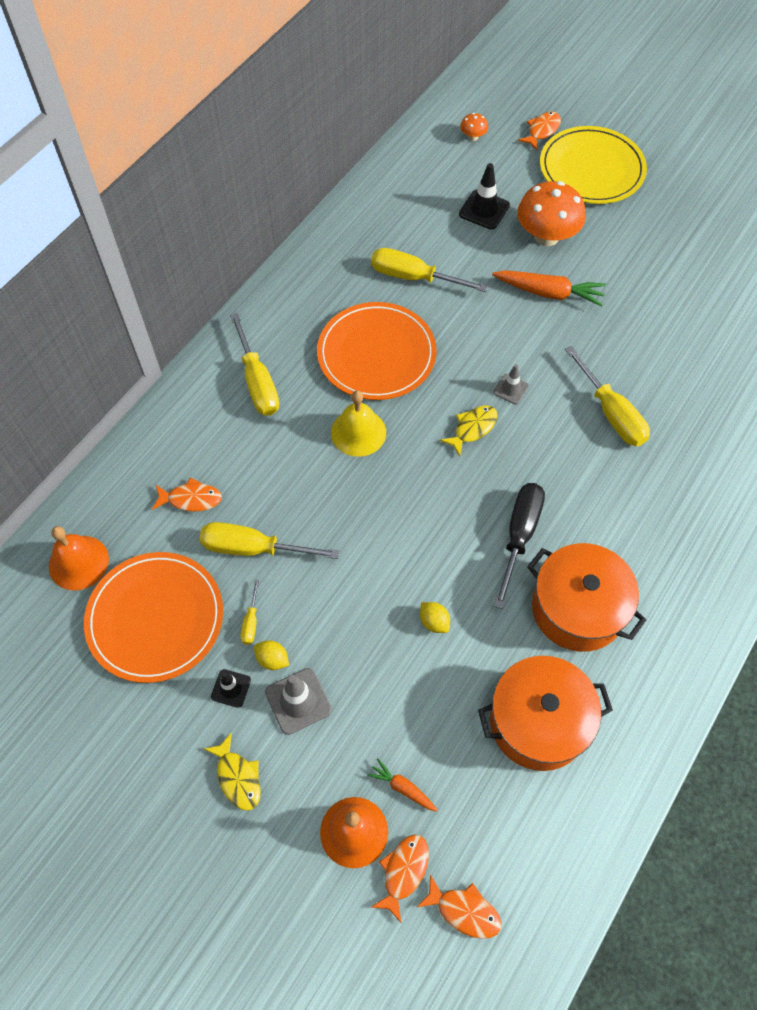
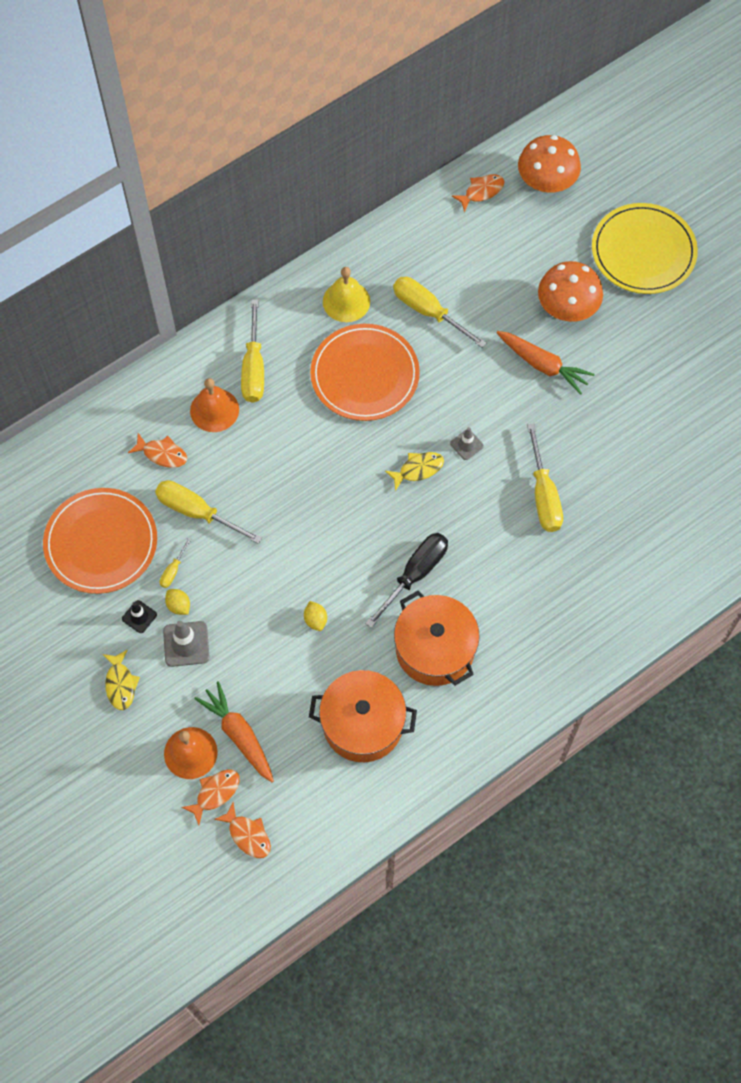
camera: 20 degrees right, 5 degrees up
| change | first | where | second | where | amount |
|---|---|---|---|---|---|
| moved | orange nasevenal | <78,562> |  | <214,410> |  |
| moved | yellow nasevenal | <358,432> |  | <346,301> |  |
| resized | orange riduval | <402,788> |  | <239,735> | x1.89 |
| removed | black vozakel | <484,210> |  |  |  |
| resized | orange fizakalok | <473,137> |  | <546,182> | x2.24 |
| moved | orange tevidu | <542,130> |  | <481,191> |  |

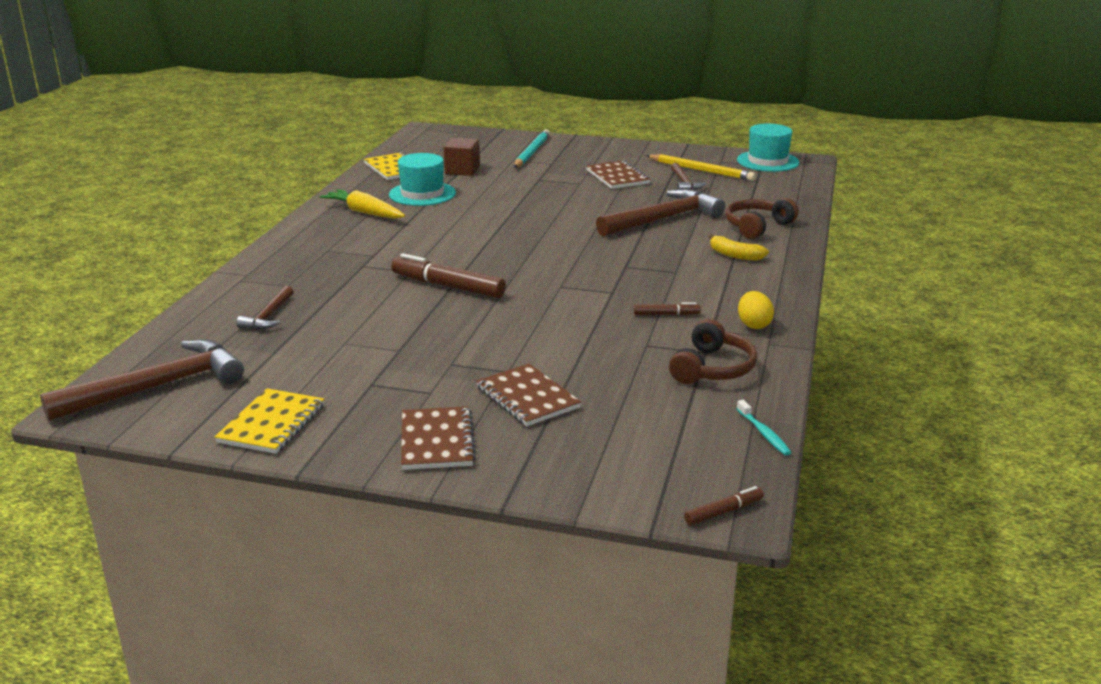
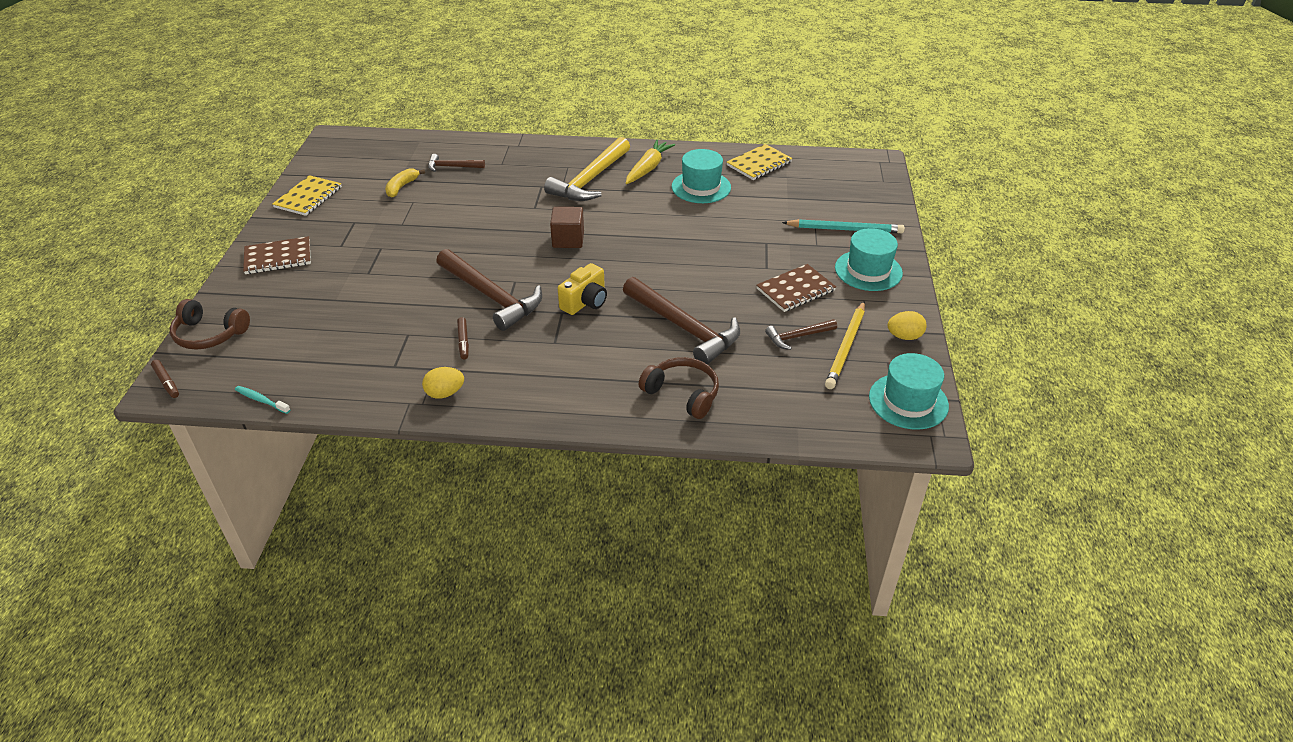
camera: 80 degrees right, 15 degrees up
| change | first | where | second | where | amount |
|---|---|---|---|---|---|
| moved | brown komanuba | <157,387> |  | <491,296> |  |
| turned | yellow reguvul | <272,424> |  | <308,197> | 75 degrees counterclockwise |
| removed | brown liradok | <448,286> |  |  |  |
| moved | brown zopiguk | <462,170> |  | <568,239> |  |
| removed | brown reguvul | <527,397> |  |  |  |
| moved | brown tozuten | <712,368> |  | <209,334> |  |
| moved | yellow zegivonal | <734,255> |  | <401,187> |  |
| turned | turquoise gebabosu | <763,433> |  | <261,400> | 60 degrees clockwise |
| added |  |  | yellow komanuba | <590,180> |  |
| added |  |  | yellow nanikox | <585,302> |  |
| added |  |  | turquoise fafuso | <868,270> |  |
| added |  |  | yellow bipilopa | <904,336> |  |

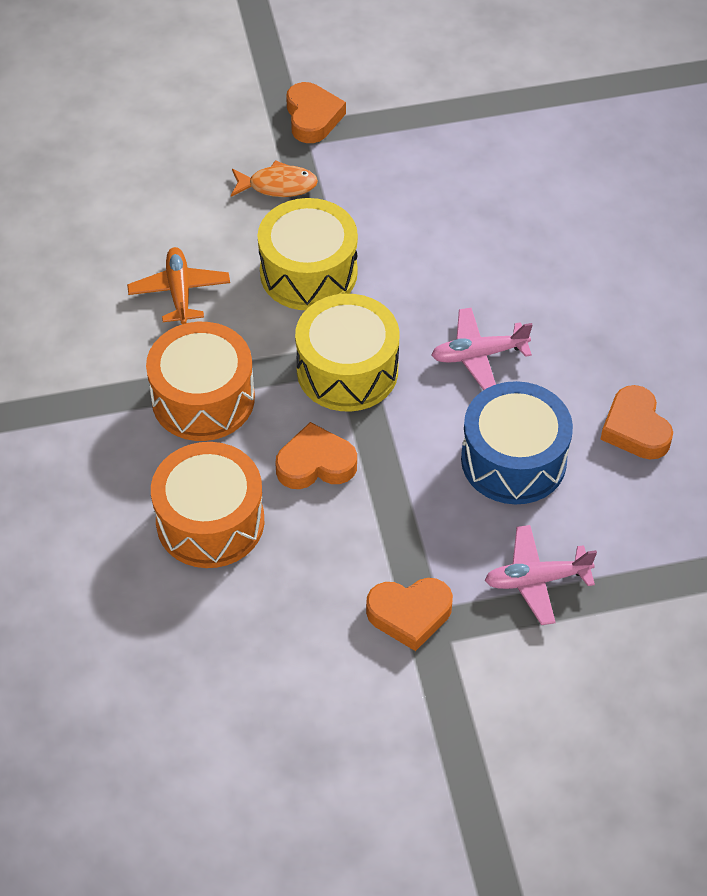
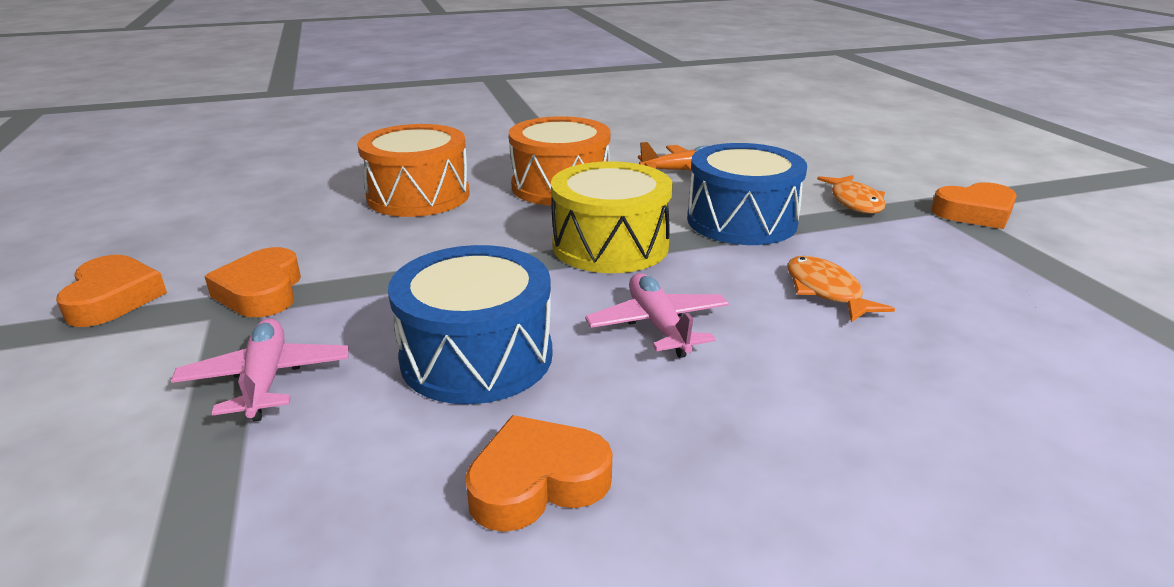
camera: 85 degrees right, 25 degrees down
| change | first | where | second | where | amount |
|---|---|---|---|---|---|
| recoloured | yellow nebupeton | <308,272> | blue nebupeton | <741,221> |  |
| moved | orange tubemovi | <315,464> |  | <113,298> |  |
| added |  |  | orange tevidu | <826,291> |  |

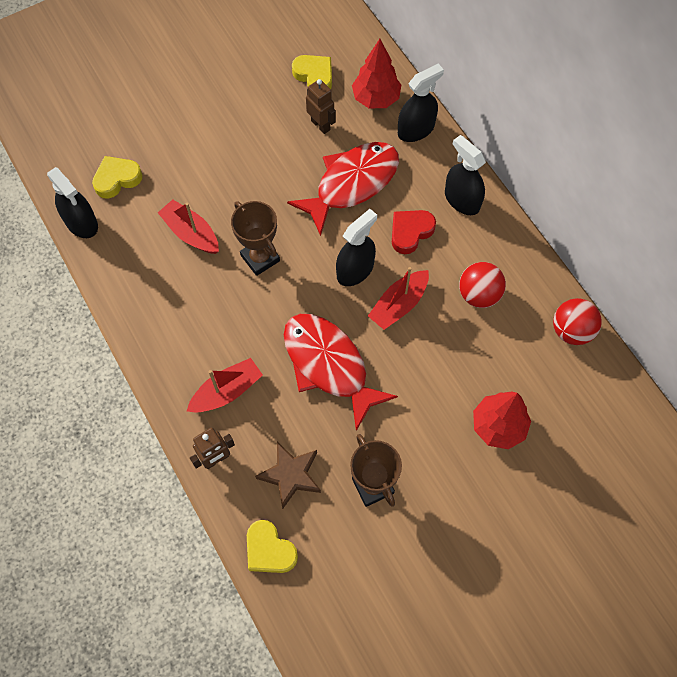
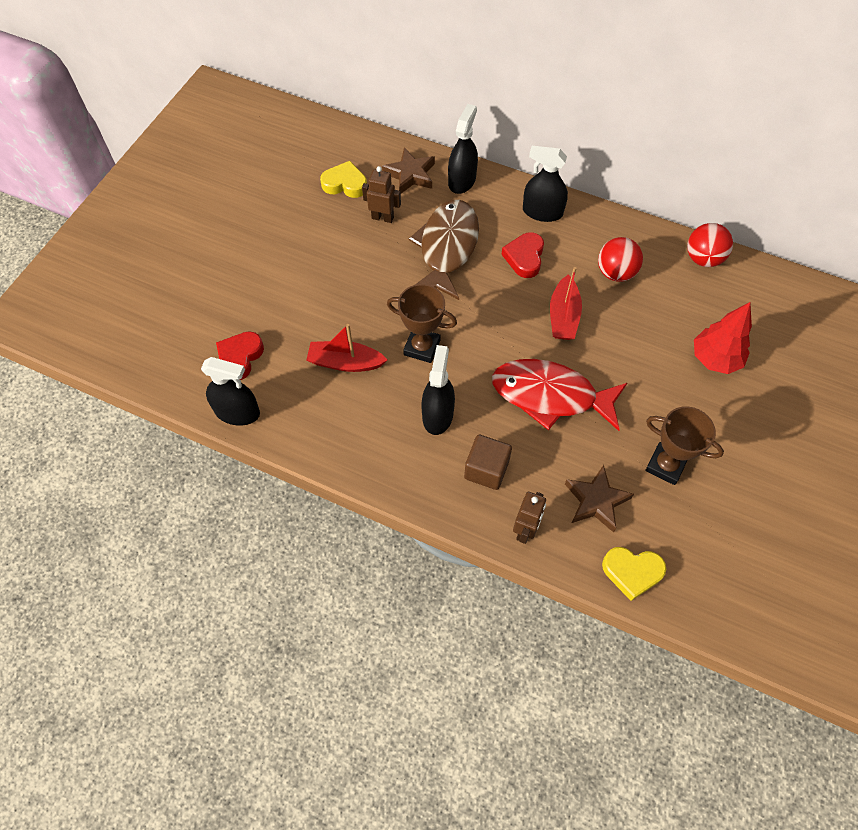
camera: 35 degrees left, 5 degrees down
| change | first | where | second | where | amount |
|---|---|---|---|---|---|
| recoloured | yellow tubemovi | <117,179> | red tubemovi | <240,357> |  |
| replaced | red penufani | <227,391> | brown zopiguk | <486,469> |  |
| recoloured | red tevidu | <352,184> | brown tevidu | <447,248> |  |
| moved | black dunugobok | <355,270> |  | <437,415> |  |
| replaced | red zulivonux | <376,99> | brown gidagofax | <410,175> |  |

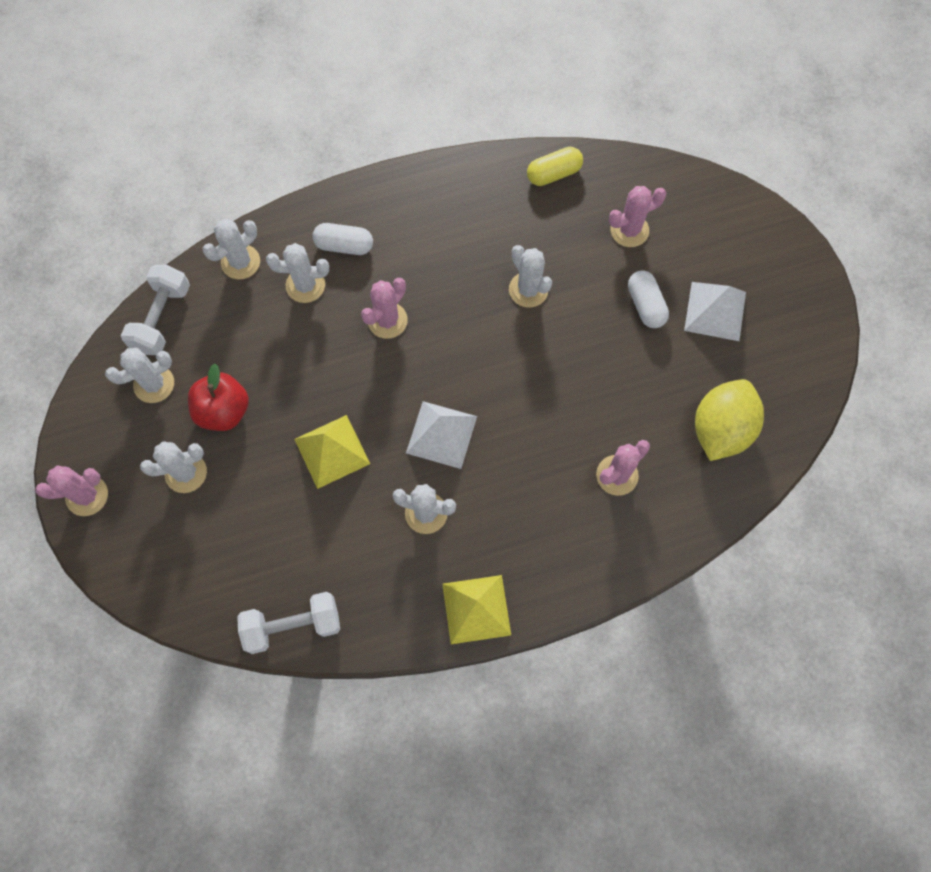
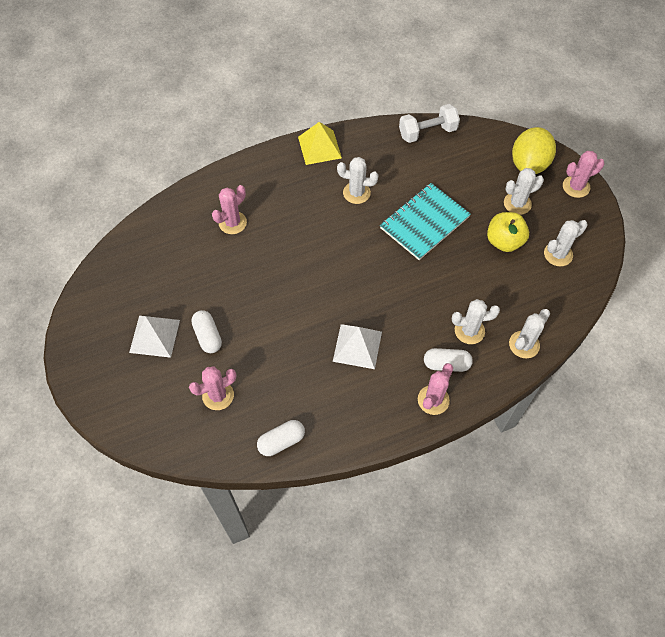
camera: 175 degrees right, 10 degrees down
| change | first | where | second | where | amount |
|---|---|---|---|---|---|
| removed | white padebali | <162,318> |  |  |  |
| recoloured | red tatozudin | <224,411> | yellow tatozudin | <504,241> |  |
| replaced | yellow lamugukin | <332,451> | turquoise reguvul | <424,223> |  |
| moved | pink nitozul | <387,320> |  | <433,400> |  |
| moved | white lamugukin | <441,434> |  | <357,346> |  |
| removed | white nitozul | <528,290> |  |  |  |
| recoloured | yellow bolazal | <553,174> | white bolazal | <281,441> |  |
| moved | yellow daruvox | <720,429> |  | <529,164> |  |

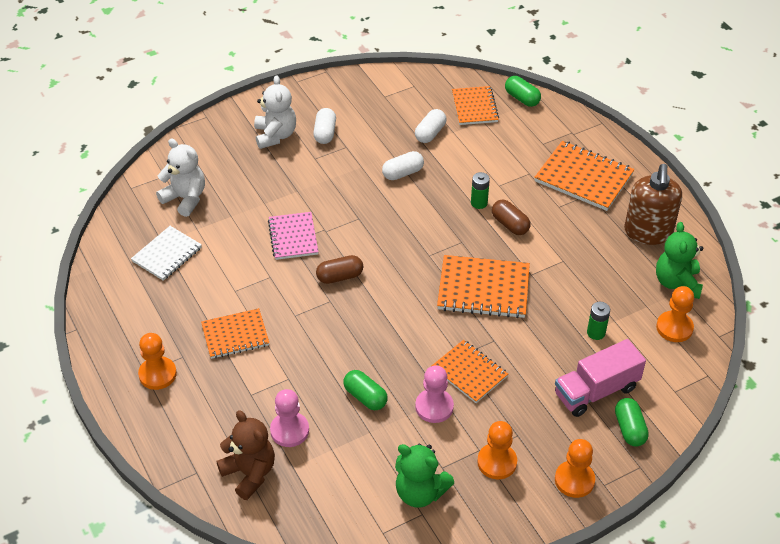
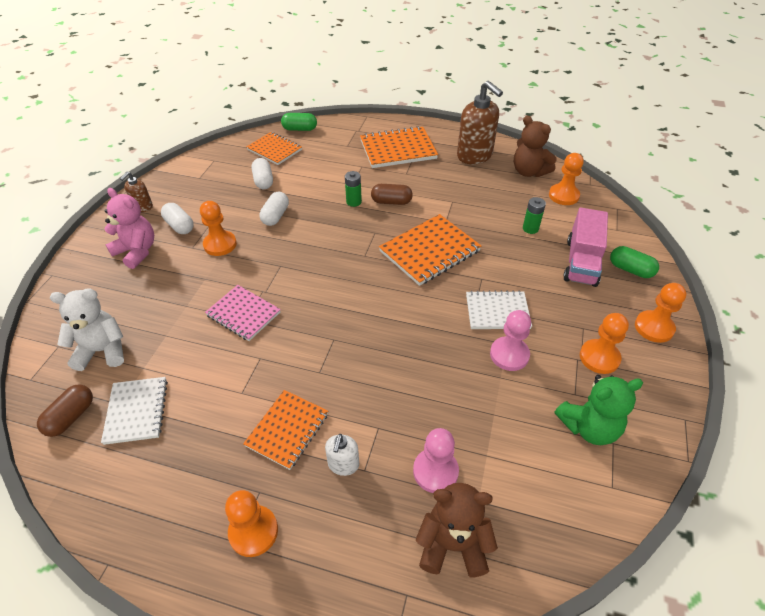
camera: 45 degrees left, 0 degrees up
| change | first | where | second | where | amount |
|---|---|---|---|---|---|
| recoloured | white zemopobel | <275,135> | pink zemopobel | <137,251> |  |
| moved | brown bolazal | <340,276> |  | <71,417> |  |
| removed | green bolazal | <365,397> |  |  |  |
| recoloured | orange reguvul | <469,373> | white reguvul | <497,312> |  |
| recoloured | green zemopobel | <677,283> | brown zemopobel | <529,172> |  |
| added |  |  | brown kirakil | <143,207> |  |
| added |  |  | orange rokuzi | <220,244> |  |
| added |  |  | white kirakil | <343,464> |  |

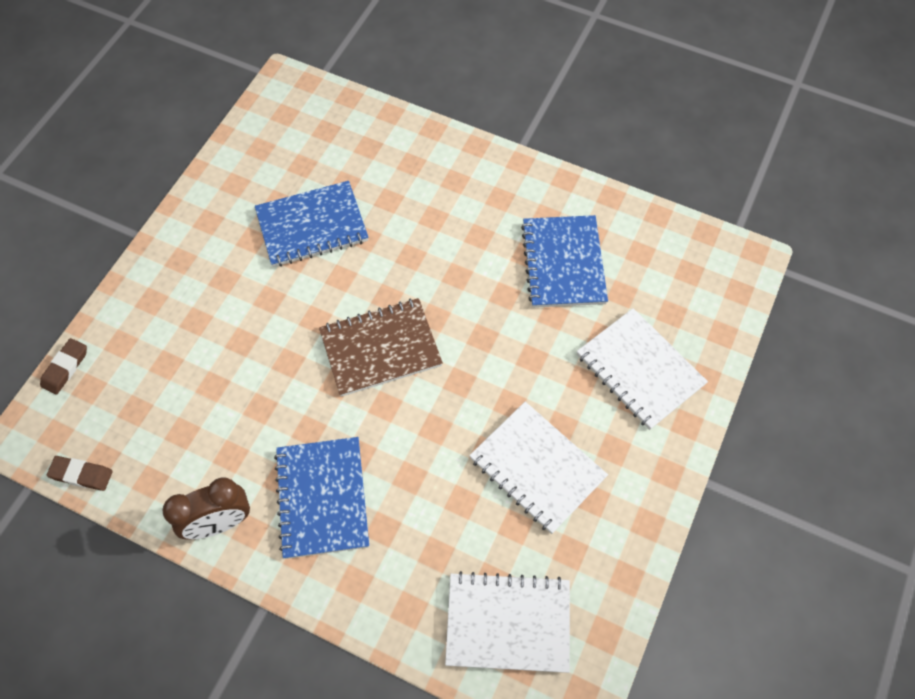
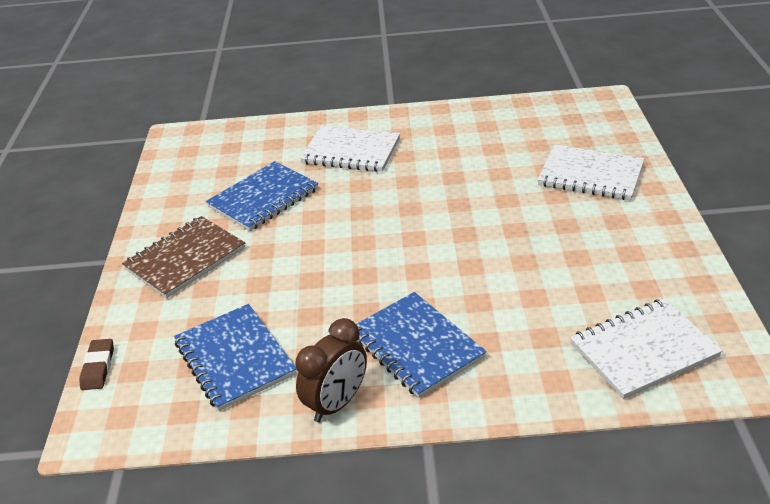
camera: 25 degrees left, 25 degrees down
| change | first | where | second | where | amount |
|---|---|---|---|---|---|
| removed | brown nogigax | <81,474> |  |  |  |
| moved | brown reguvul | <380,348> |  | <185,259> |  |
| moved | white reguvul | <537,468> |  | <351,151> |  |
| moved | blue reguvul | <563,263> |  | <235,358> |  |

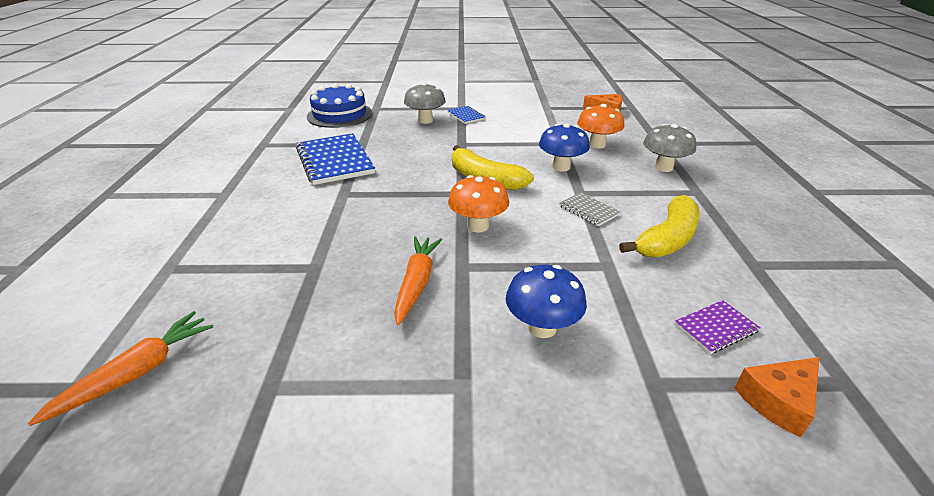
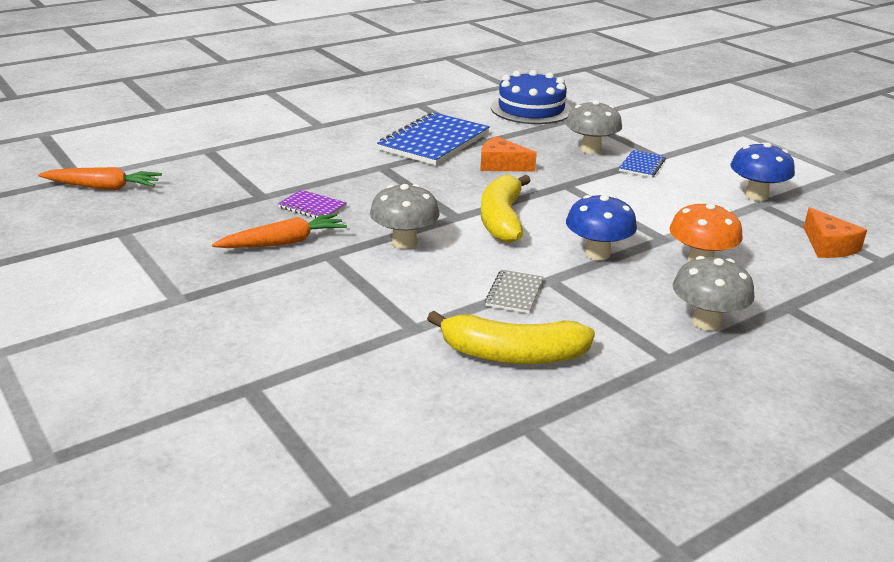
camera: 55 degrees right, 5 degrees down
| change | first | where | second | where | amount |
|---|---|---|---|---|---|
| recoloured | orange fizakalok | <478,226> | grey fizakalok | <404,242> |  |
| moved | blue fizakalok | <542,327> |  | <756,196> |  |
| moved | purple reguvul | <716,328> |  | <312,207> |  |
| moved | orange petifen | <778,401> |  | <501,165> |  |

